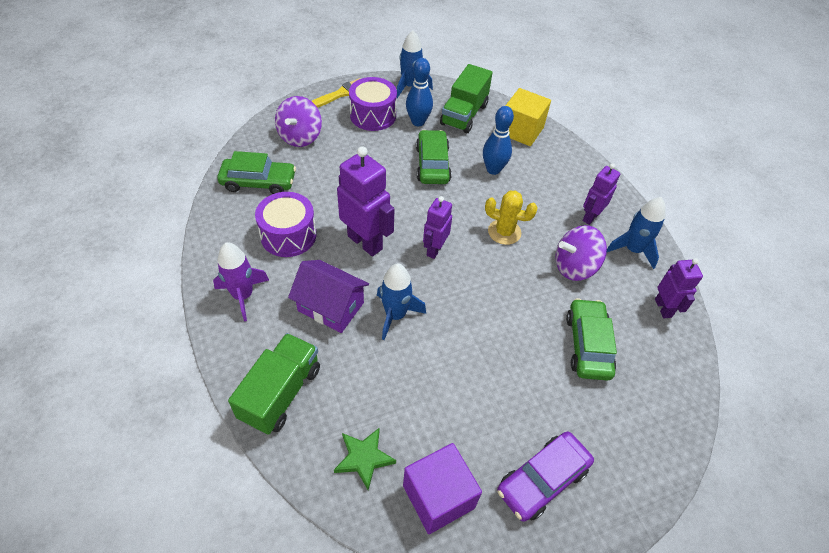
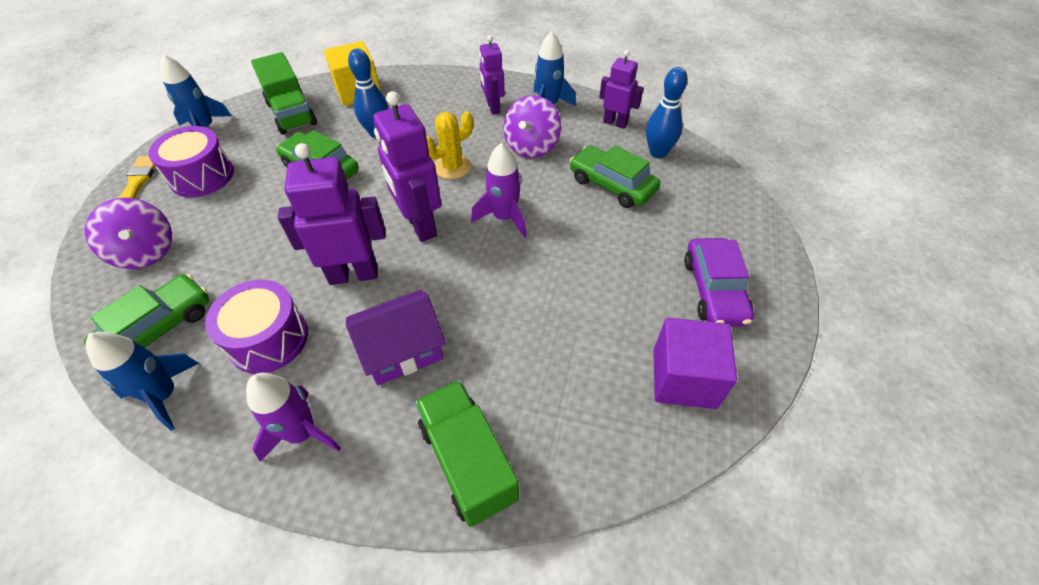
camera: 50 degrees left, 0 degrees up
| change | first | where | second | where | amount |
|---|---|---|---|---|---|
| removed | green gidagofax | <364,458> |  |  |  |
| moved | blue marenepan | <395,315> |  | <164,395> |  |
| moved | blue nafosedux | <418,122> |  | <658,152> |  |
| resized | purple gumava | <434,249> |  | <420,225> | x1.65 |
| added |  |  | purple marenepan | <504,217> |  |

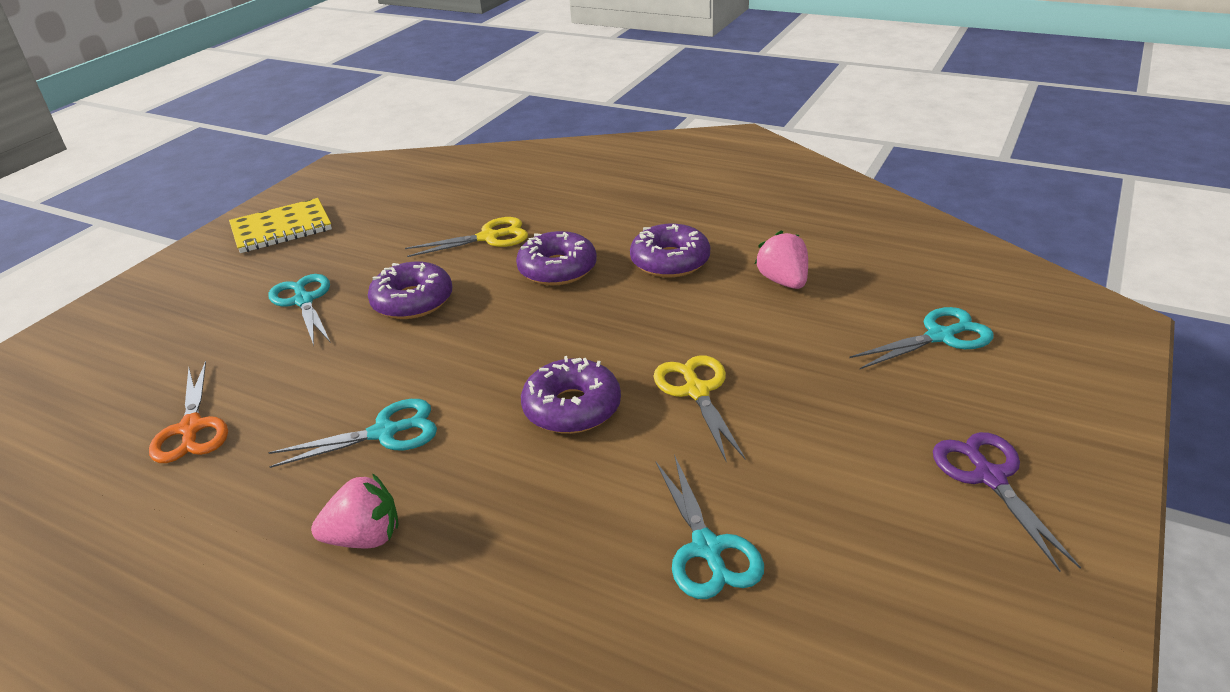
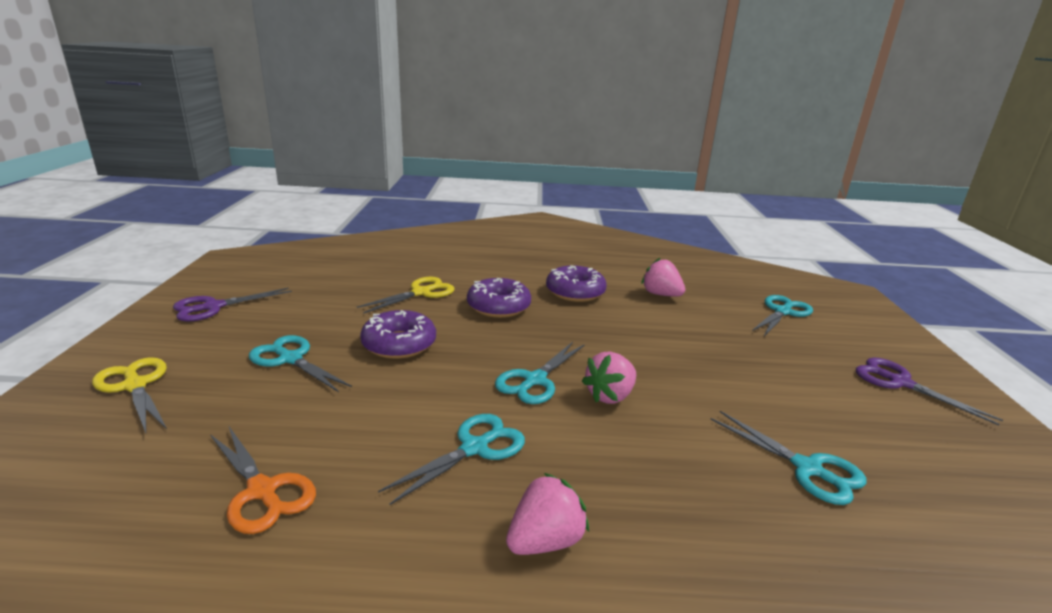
camera: 30 degrees left, 10 degrees down
| change | first | where | second | where | amount |
|---|---|---|---|---|---|
| replaced | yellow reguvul | <281,228> | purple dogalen | <213,307> |  |
| replaced | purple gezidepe | <572,408> | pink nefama | <610,396> |  |
| moved | yellow dogalen | <697,391> |  | <135,385> |  |
| added |  |  | turquoise dogalen | <534,380> |  |

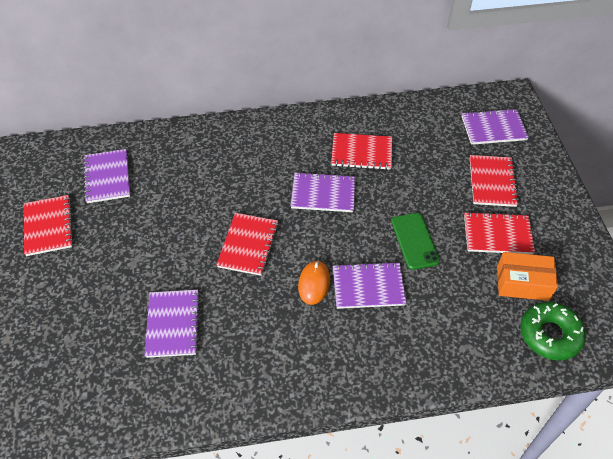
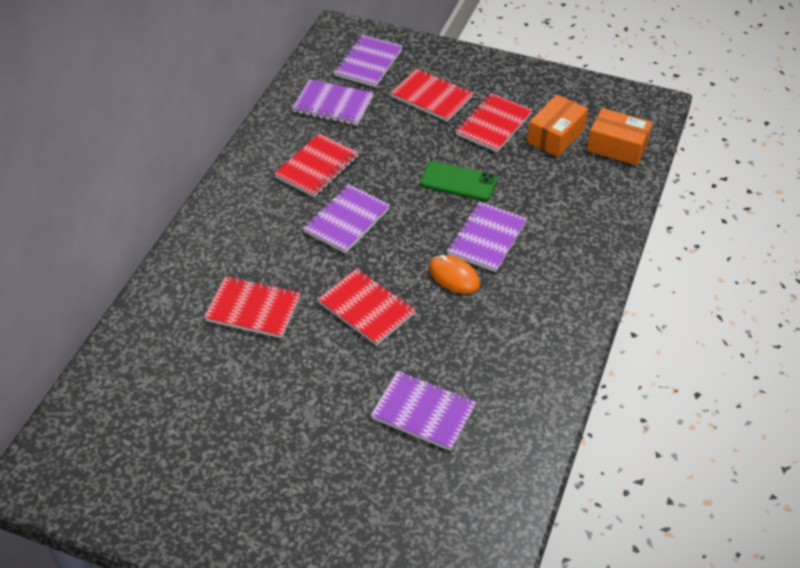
camera: 60 degrees left, 5 degrees down
| change | first | where | second | where | amount |
|---|---|---|---|---|---|
| moved | red reguvul | <48,226> |  | <253,309> |  |
| moved | purple reguvul | <107,177> |  | <333,105> |  |
| replaced | green gezidepe | <550,335> | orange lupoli | <617,147> |  |

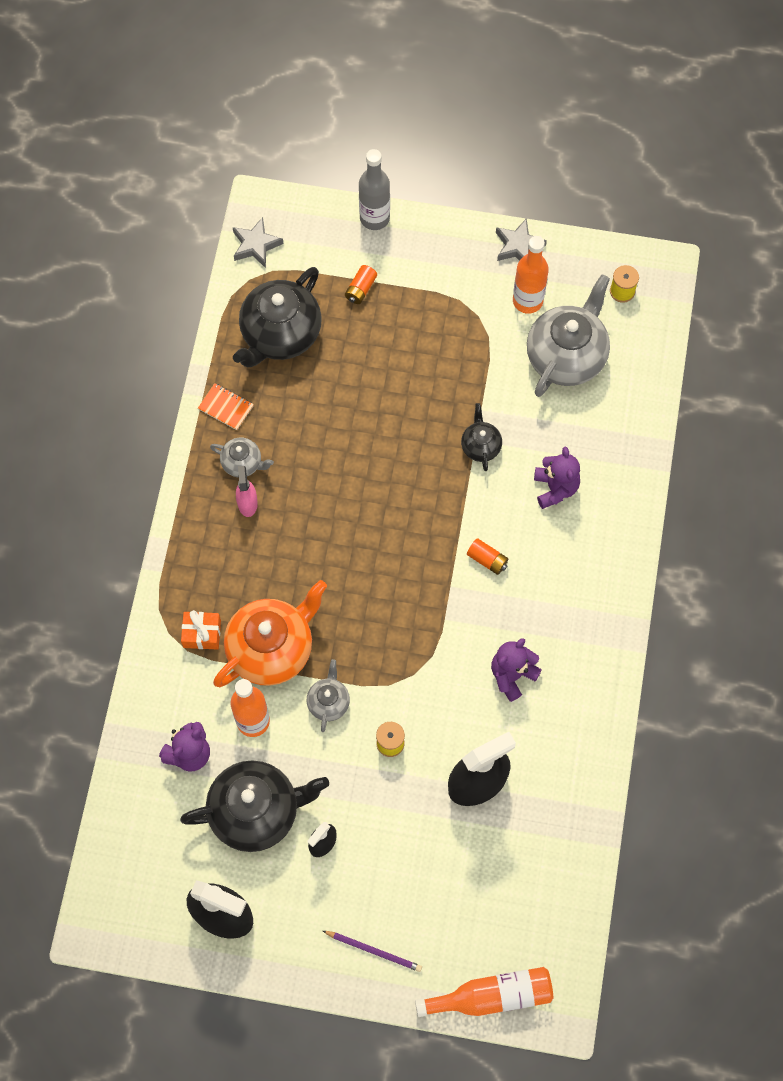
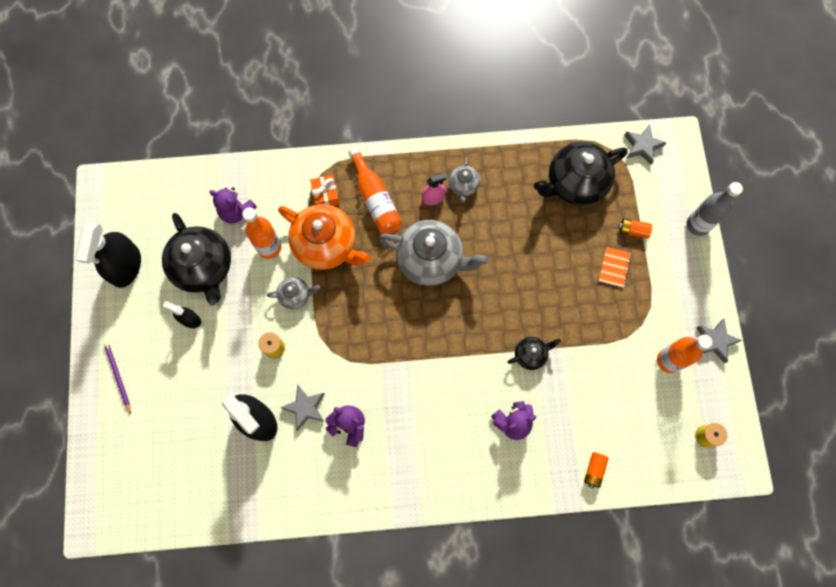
camera: 75 degrees right, 5 degrees up
| change | first | where | second | where | amount |
|---|---|---|---|---|---|
| moved | orange reguvul | <226,407> |  | <614,267> |  |
| turned | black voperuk | <280,334> |  | <575,183> | 45 degrees counterclockwise |
| turned | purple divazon | <374,951> |  | <118,376> | 150 degrees clockwise |
| moved | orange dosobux | <492,996> |  | <375,199> |  |
| moved | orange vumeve | <487,560> |  | <594,470> |  |
| moved | grey voperuk | <567,356> |  | <431,260> |  |
| added |  |  | grey gidagofax | <305,408> |  |

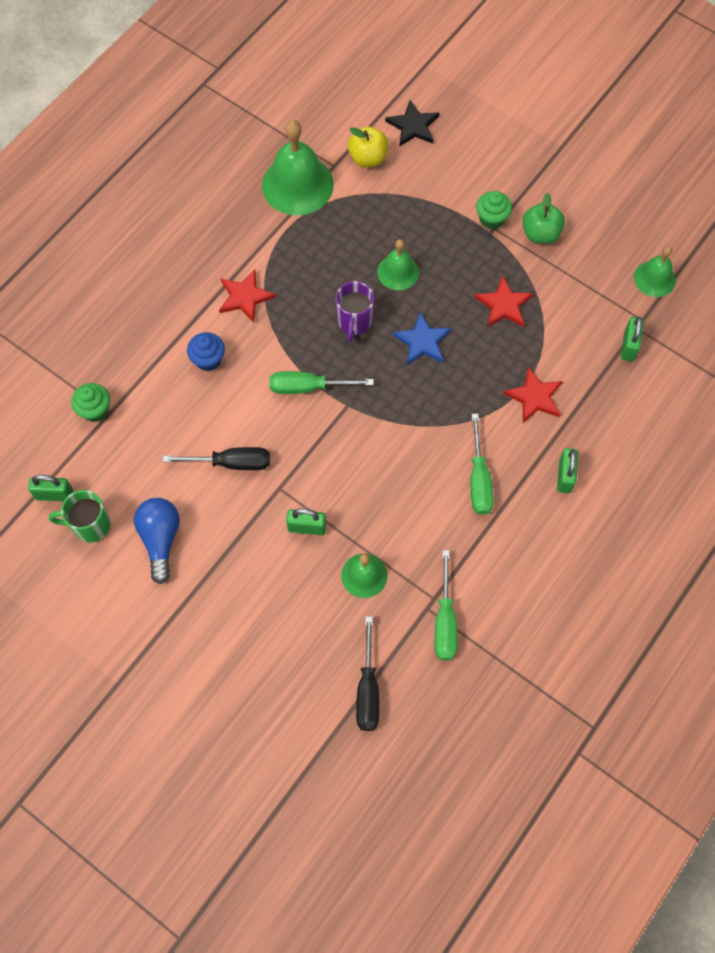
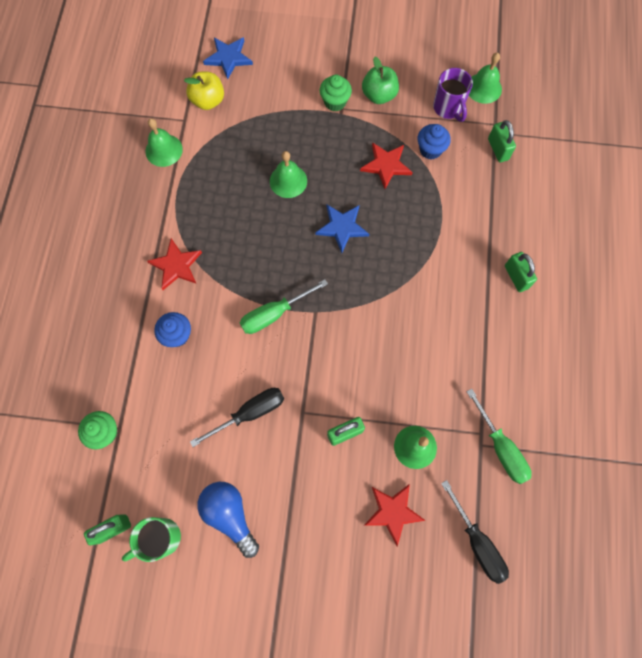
camera: 30 degrees left, 5 degrees up
| change | first | where | second | where | amount |
|---|---|---|---|---|---|
| resized | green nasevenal | <297,185> |  | <164,150> | x0.56 |
| moved | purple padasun | <354,322> |  | <448,108> |  |
| recoloured | black gidagofax | <413,126> | blue gidagofax | <228,58> |  |
| removed | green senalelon | <479,480> |  |  |  |
| moved | red gidagofax | <534,397> |  | <393,512> |  |
| added |  |  | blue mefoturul | <430,150> |  |

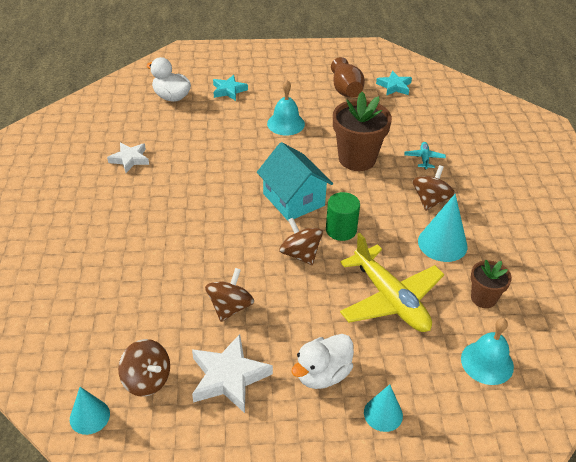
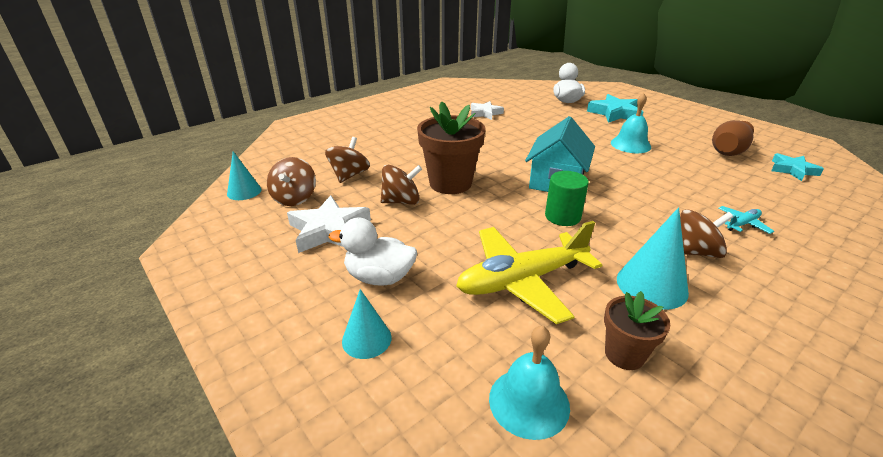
camera: 55 degrees right, 10 degrees down
| change | first | where | second | where | amount |
|---|---|---|---|---|---|
| resized | turquoise gidagofax | <229,90> |  | <615,113> | x1.54 |
| moved | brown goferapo | <300,254> |  | <349,175> |  |
| moved | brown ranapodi | <357,159> |  | <450,183> |  |
| turned | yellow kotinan | <390,299> |  | <522,281> | 45 degrees clockwise |

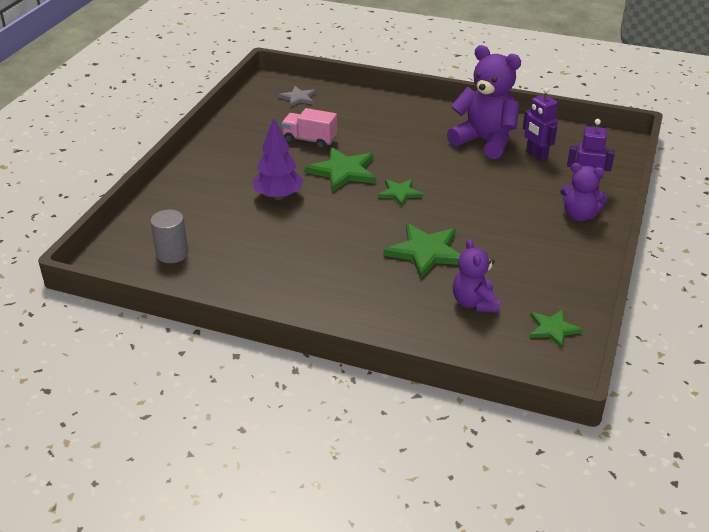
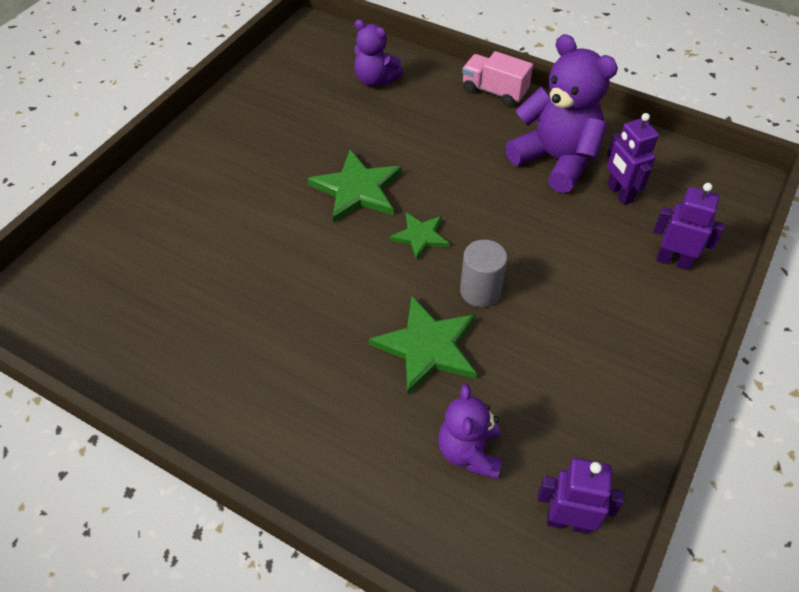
camera: 10 degrees right, 15 degrees up
| change | first | where | second | where | amount |
|---|---|---|---|---|---|
| moved | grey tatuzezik | <172,254> |  | <480,291> |  |
| removed | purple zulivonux | <278,196> |  |  |  |
| removed | grey gidagofax | <298,98> |  |  |  |
| moved | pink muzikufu | <309,140> |  | <494,91> |  |
| replaced | green gidagofax | <553,329> | purple gumava | <568,521> |  |
| moved | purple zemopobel | <579,215> |  | <375,80> |  |

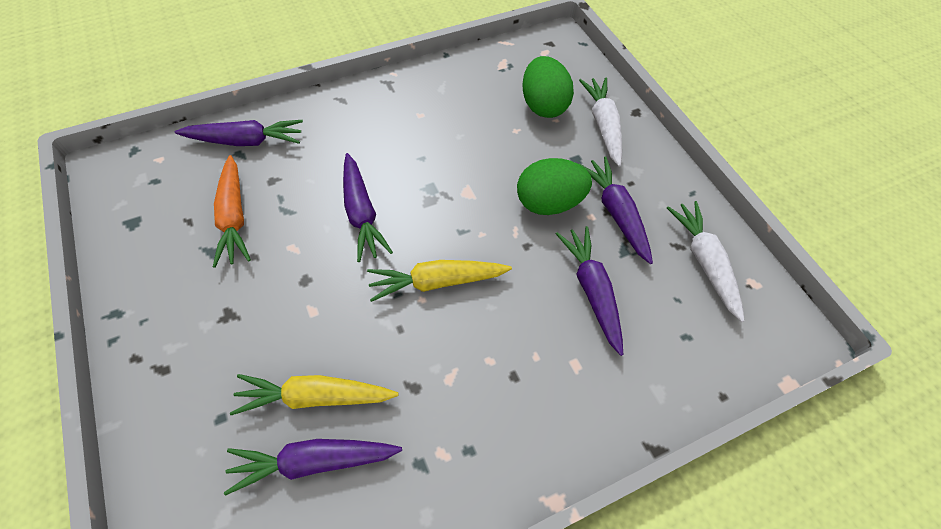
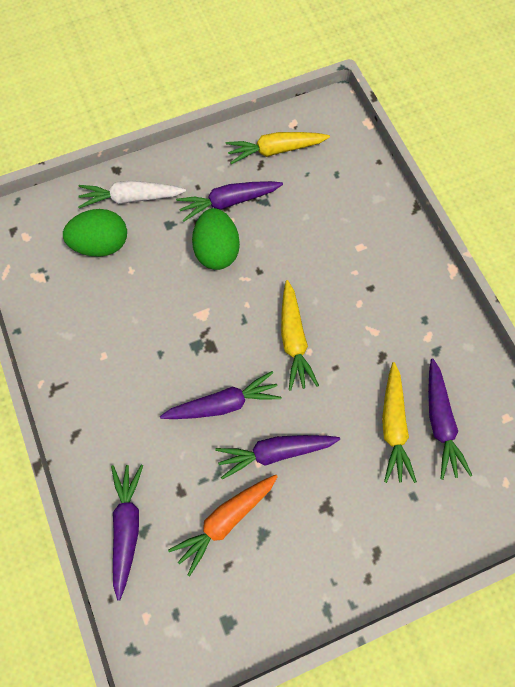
camera: 85 degrees left, 10 degrees up
| change | first | where | second | where | amount |
|---|---|---|---|---|---|
| turned | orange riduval | <234,218> |  | <225,521> | 150 degrees clockwise |
| moved | purple riduval | <591,290> |  | <275,452> |  |
| recoloured | white riduval | <704,262> | yellow riduval | <275,150> |  |

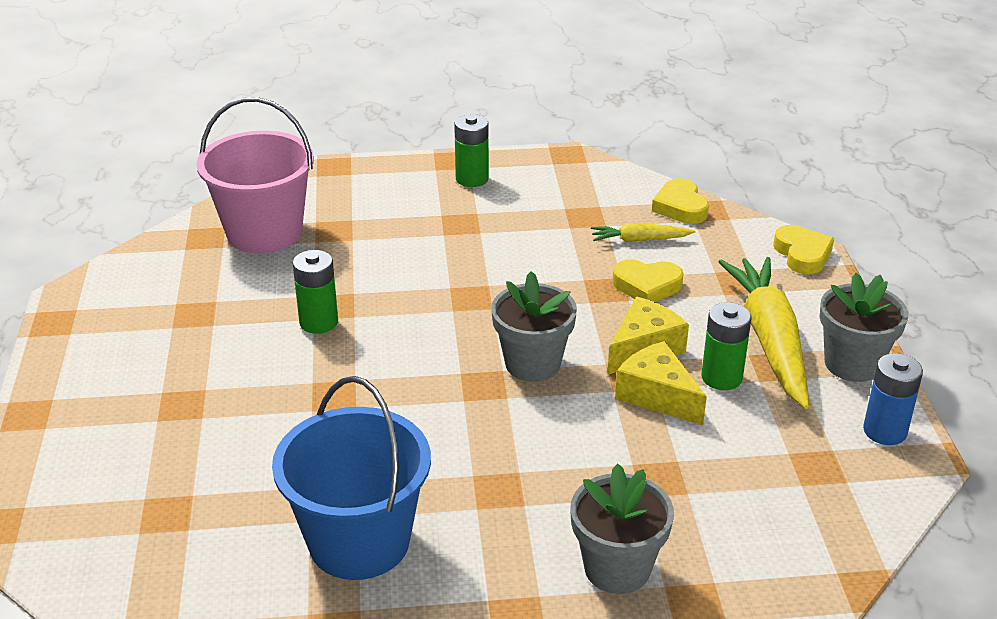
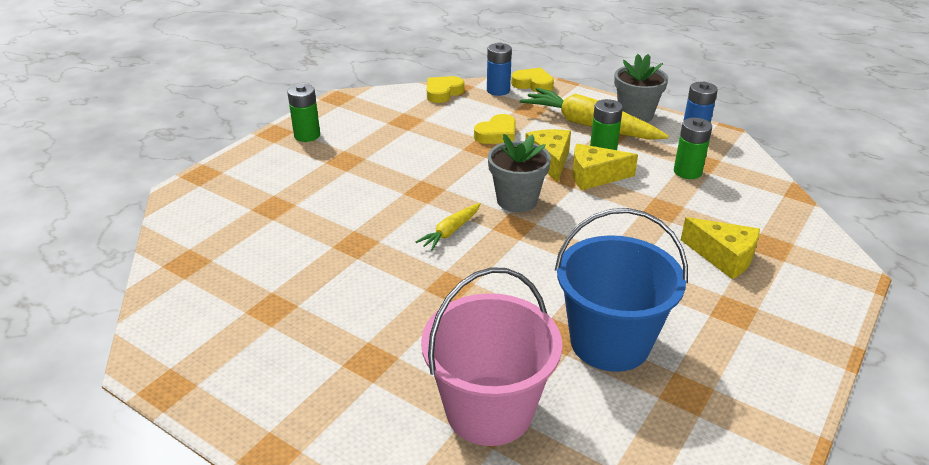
camera: 50 degrees left, 0 degrees up
| change | first | where | second | where | amount |
|---|---|---|---|---|---|
| moved | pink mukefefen | <264,232> |  | <489,410> |  |
| moved | green vumeve | <318,322> |  | <687,172> |  |
| replaced | grey ranapodi | <617,568> | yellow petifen | <723,257> |  |
| moved | yellow riduval | <639,240> |  | <450,231> |  |
| turned | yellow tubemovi | <680,207> |  | <443,93> | 105 degrees clockwise |
| added |  |  | blue vumeve | <498,90> |  |

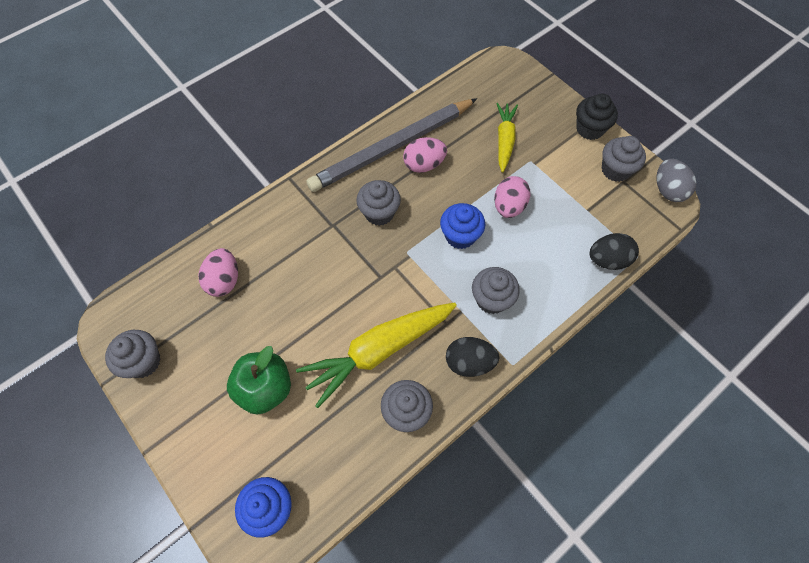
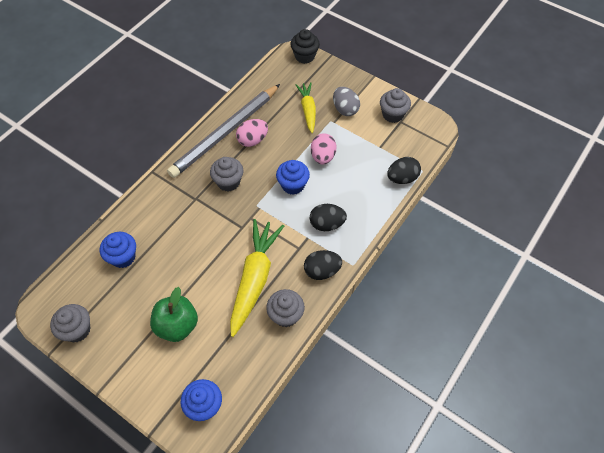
camera: 15 degrees left, 5 degrees down
| change | first | where | second | where | amount |
|---|---|---|---|---|---|
| replaced | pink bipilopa | <224,280> | blue mefoturul | <123,257> |  |
| turned | yellow riduval | <379,351> |  | <254,279> | 150 degrees clockwise |
| replaced | grey mefoturul | <491,299> | black bipilopa | <327,224> |  |
| moved | black mefoturul | <589,129> |  | <304,56> |  |
| moved | grey bipilopa | <668,190> |  | <345,109> |  |

